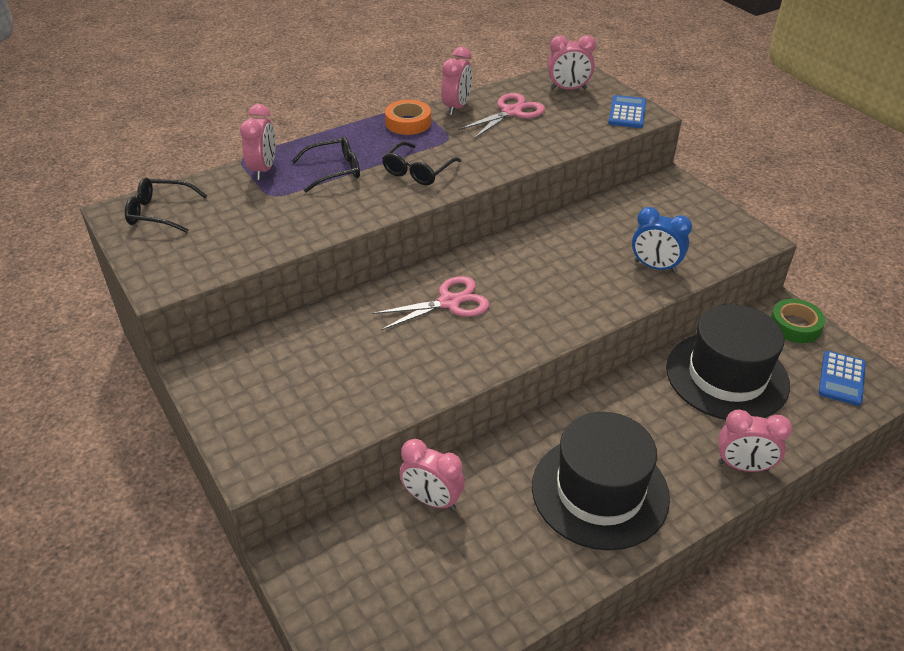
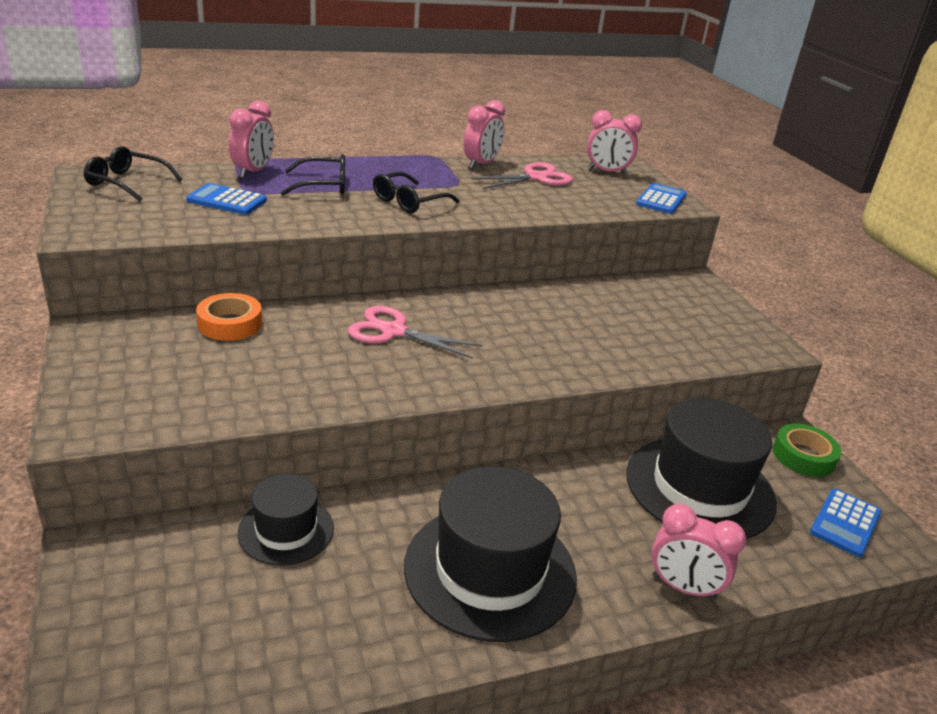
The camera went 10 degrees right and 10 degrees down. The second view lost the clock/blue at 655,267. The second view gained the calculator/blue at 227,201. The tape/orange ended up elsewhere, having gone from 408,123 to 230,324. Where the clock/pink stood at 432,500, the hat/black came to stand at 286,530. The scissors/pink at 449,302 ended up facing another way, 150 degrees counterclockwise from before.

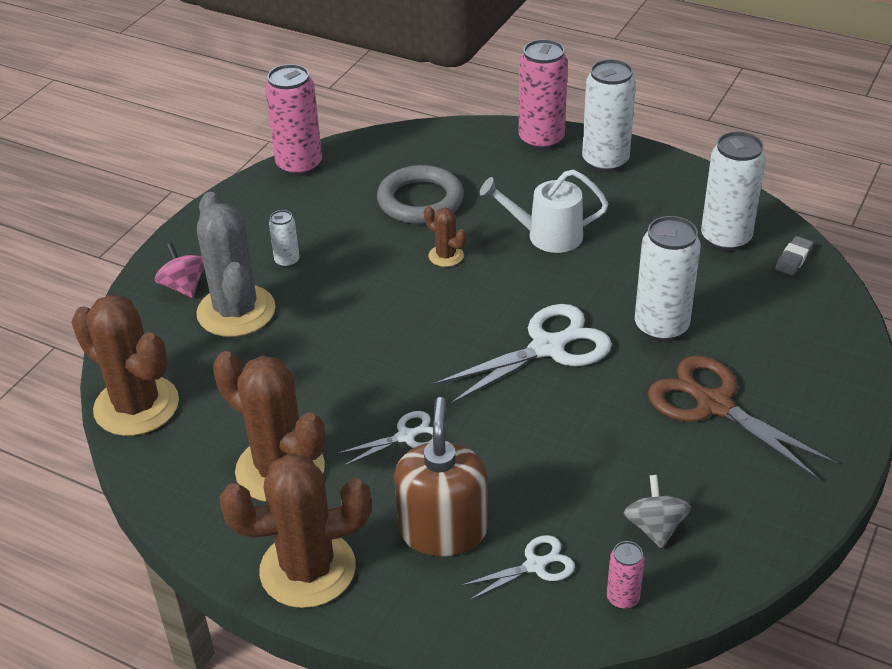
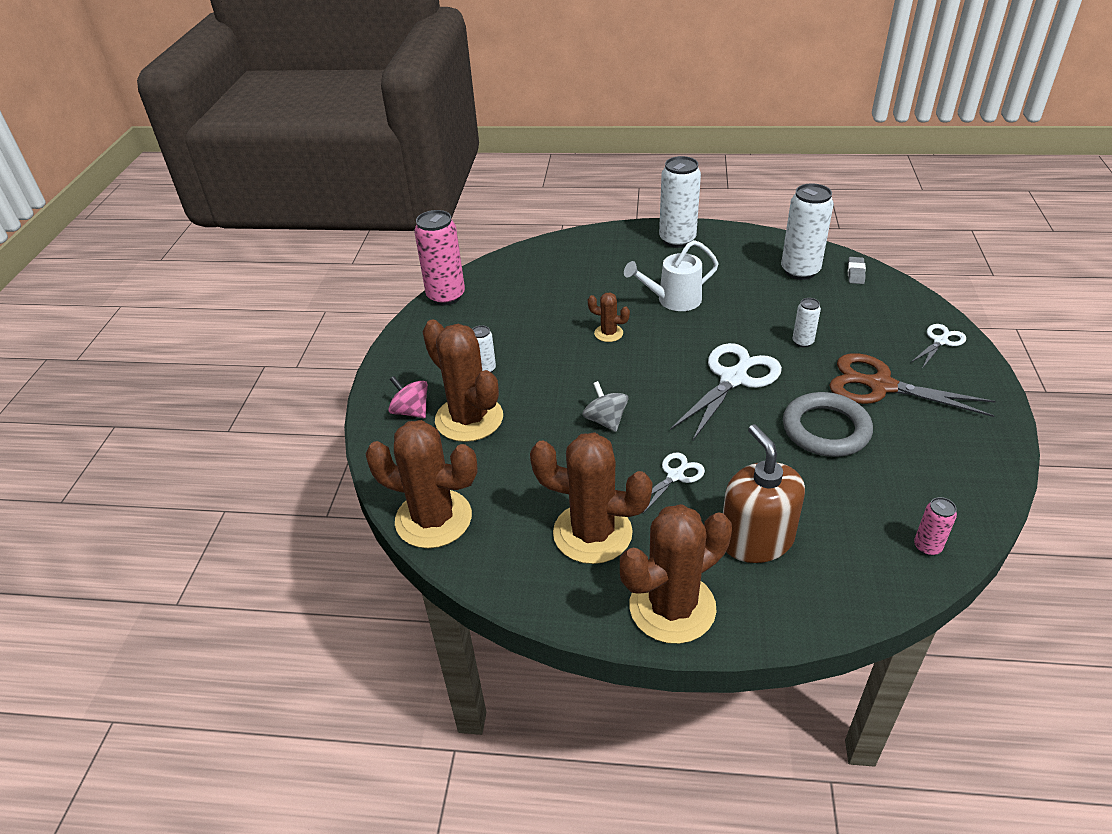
The camera went 20 degrees left and 0 degrees up. The second view lost the can/pink at 541,140. The ring/grey ended up elsewhere, having gone from 420,200 to 826,429. The scissors/white ended up elsewhere, having gone from 536,565 to 940,341. The spinning top/grey ended up elsewhere, having gone from 655,527 to 605,420. What was the cactus/grey at 236,311 turned into the cactus/brown at 469,419. The size of the can/white at 661,327 changed by a factor of 0.49.

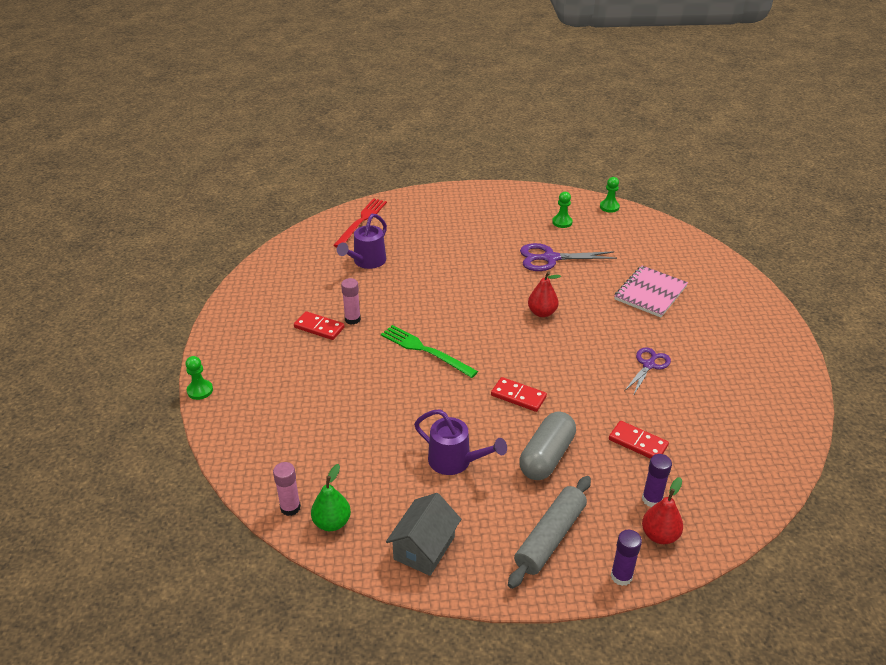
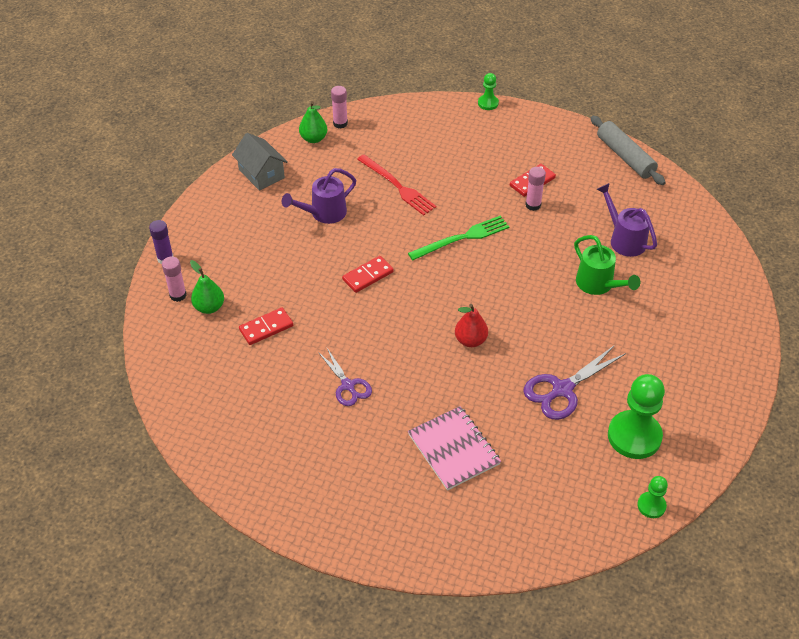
The camera went 115 degrees right and 10 degrees up. The second view lost the capsule/grey at 546,456. The second view gained the watering can/green at 598,285. The fork/red ended up elsewhere, having gone from 361,221 to 397,186. The rolling pin/grey ended up elsewhere, having gone from 550,537 to 625,157. Where the glue stick/purple stood at 652,499, the pear/green came to stand at 209,307. Where the pear/red stood at 659,535, the glue stick/pink came to stand at 178,295. The scissors/purple at 550,258 ended up facing another way, 150 degrees counterclockwise from before. The size of the pawn/green at 562,222 changed by a factor of 1.99.

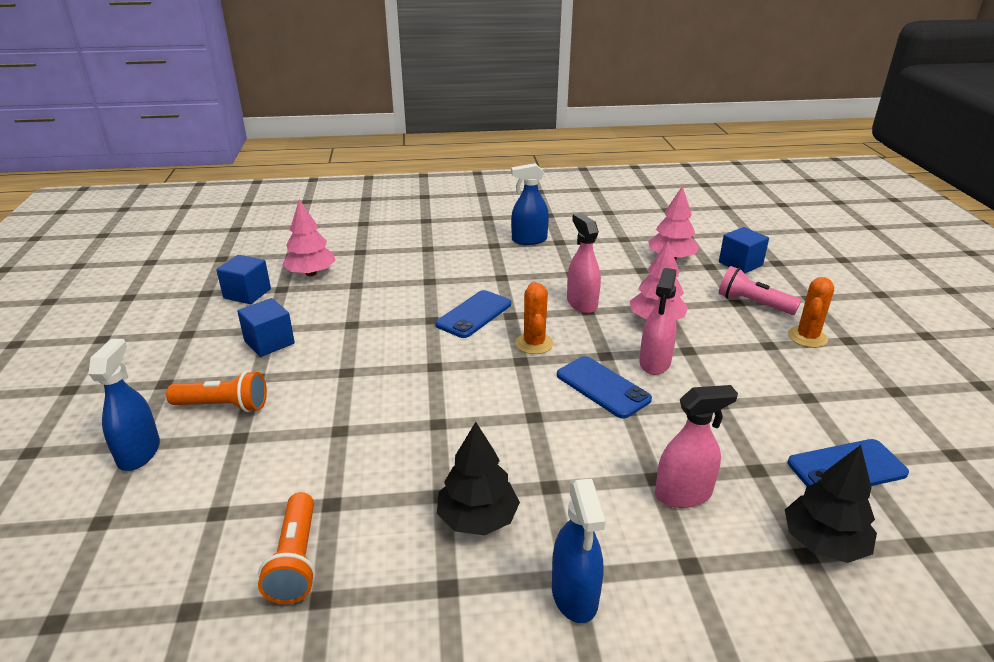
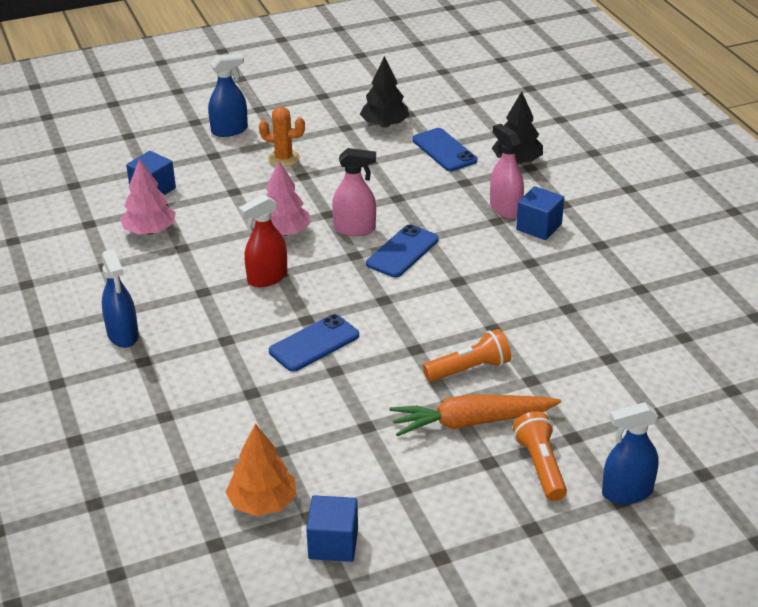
The camera went 105 degrees left and 5 degrees up. The second view lost the cactus/orange at 534,343. The second view lost the flashlight/pink at 753,304. The second view gained the carrot/orange at 471,422. The cube/blue ended up elsewhere, having gone from 269,342 to 539,227. The flashlight/orange ended up elsewhere, having gone from 296,560 to 469,369. The tree/black ended up elsewhere, having gone from 478,518 to 384,124. The spray bottle/blue ended up elsewhere, having gone from 574,595 to 229,130. What was the tree/pink at 311,273 turned into the tree/orange at 263,503. What was the spray bottle/pink at 581,303 turned into the spray bottle/red at 267,278. The phone/blue at 474,314 ended up facing another way, 60 degrees counterclockwise from before.

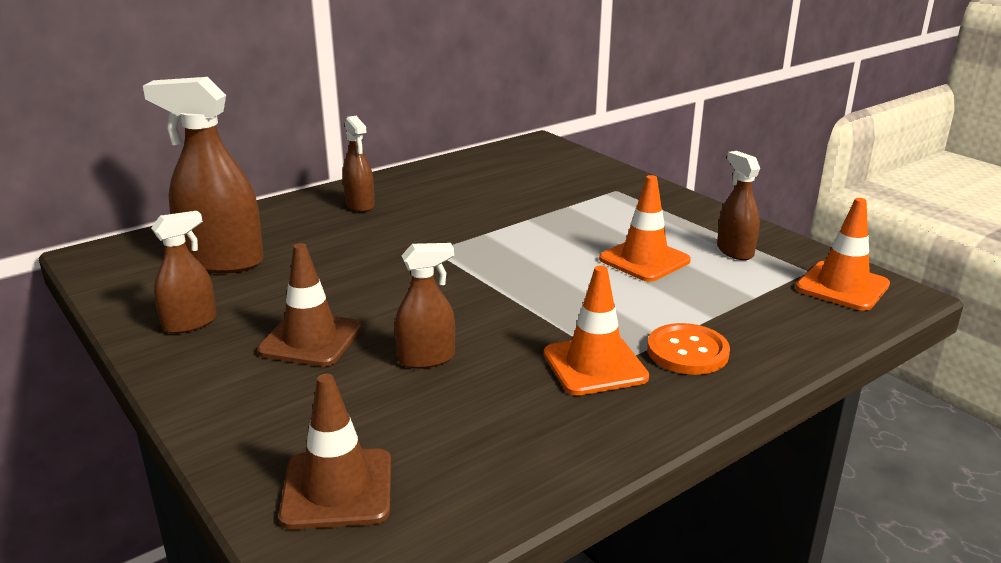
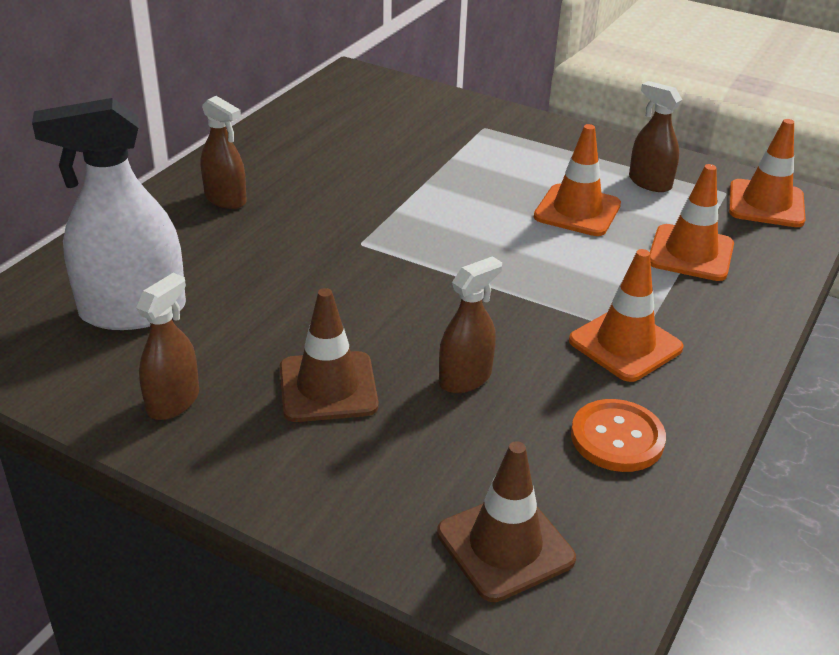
The camera went 25 degrees left and 10 degrees up. The second view gained the traffic cone/orange at 690,253. The button/orange ended up elsewhere, having gone from 687,352 to 617,438. What was the spray bottle/brown at 222,261 turned into the spray bottle/white at 132,311.

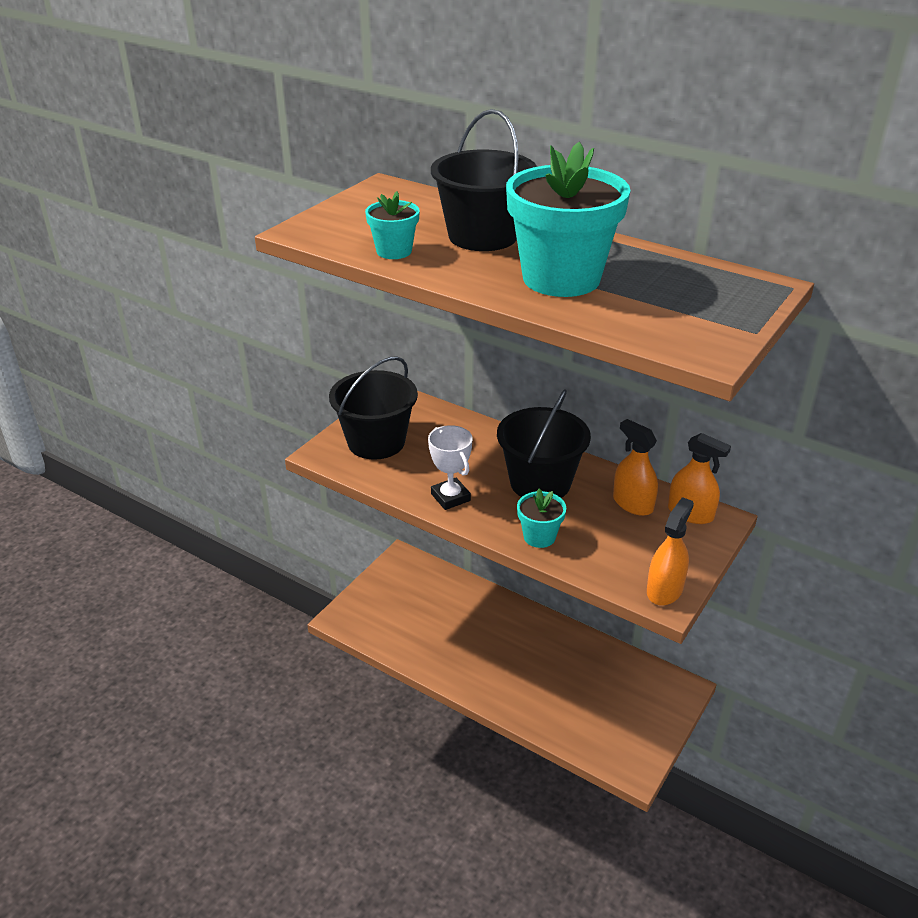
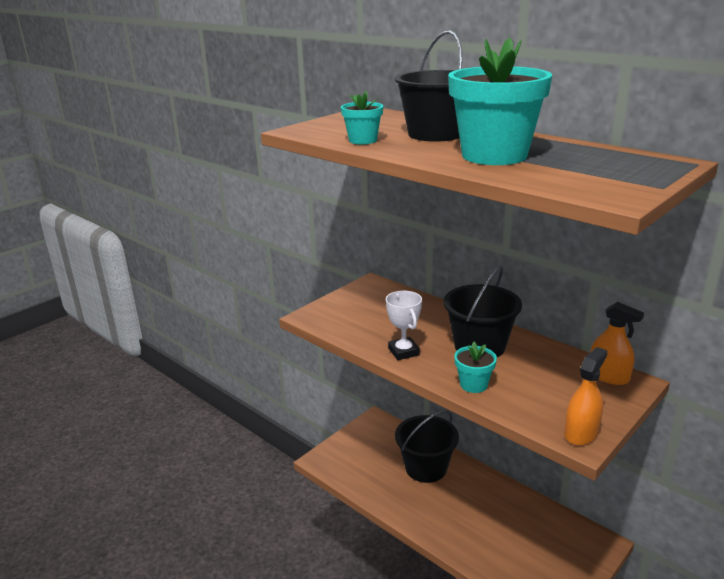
The camera went 10 degrees right and 10 degrees down. The second view lost the spray bottle/orange at 633,504. The bucket/black ended up elsewhere, having gone from 376,442 to 426,468.

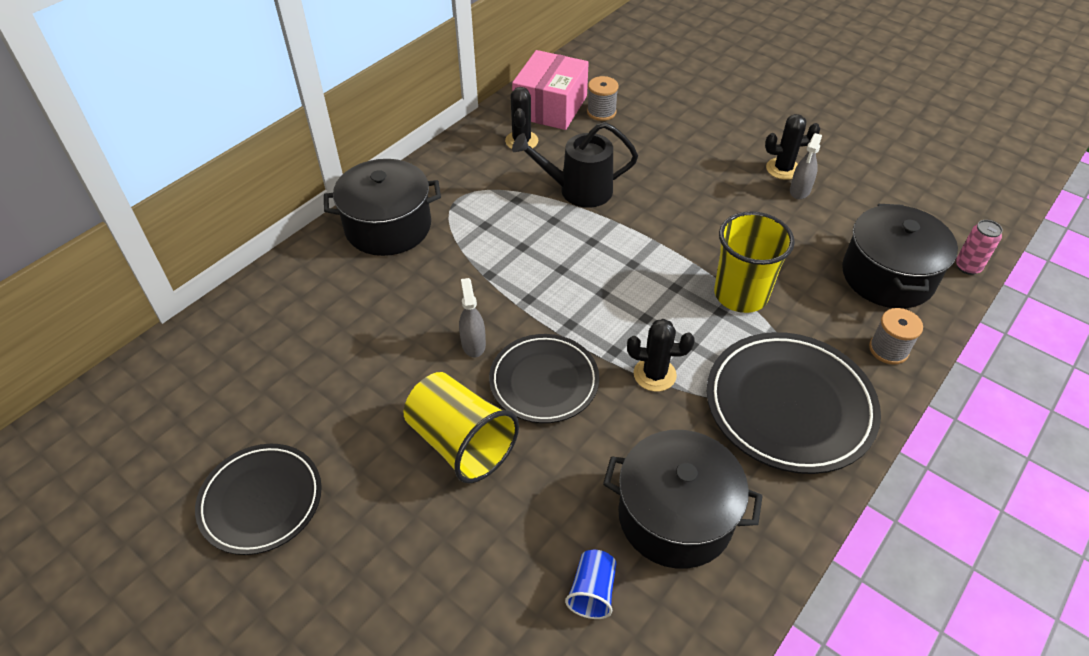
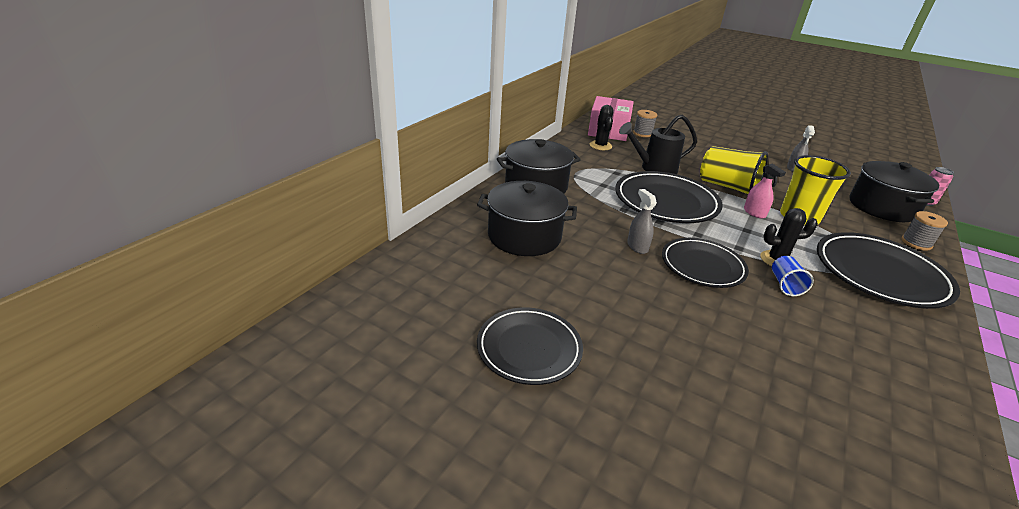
The camera went 10 degrees left and 15 degrees down. The second view lost the cactus/black at 783,169. The second view gained the plate/black at 666,202. The second view gained the spray bottle/pink at 754,213. The cup/yellow ended up elsewhere, having gone from 461,443 to 727,187. The cup/blue ended up elsewhere, having gone from 592,591 to 785,285. The pot/black ended up elsewhere, having gone from 675,516 to 524,236.

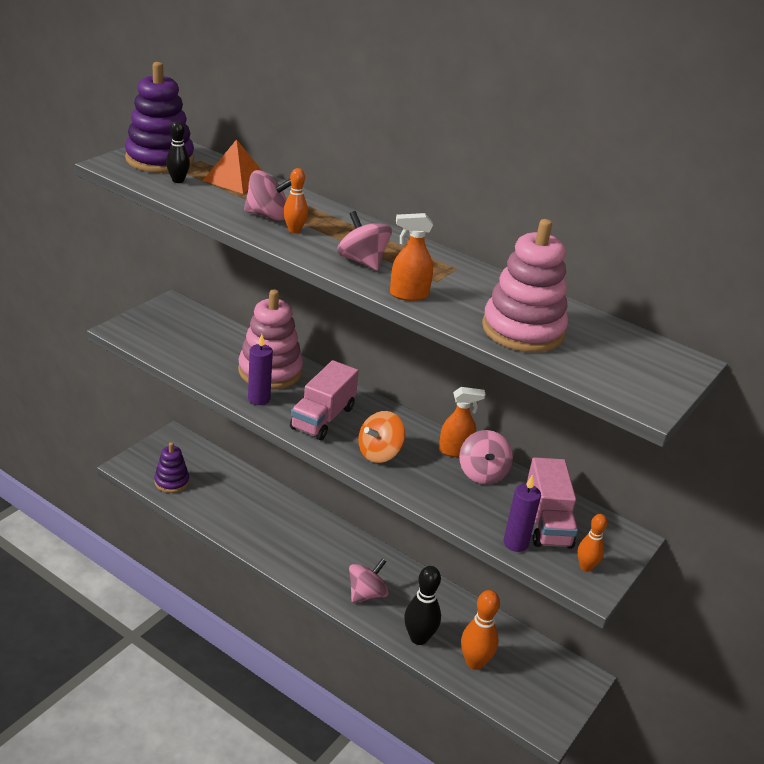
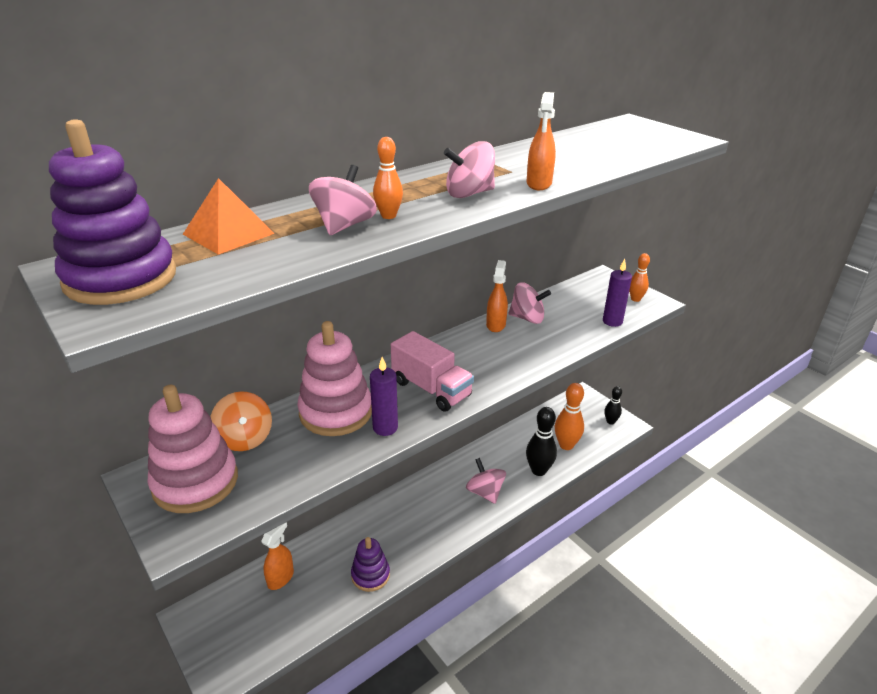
The camera went 70 degrees left and 0 degrees up. The second view lost the truck/pink at 547,522. The second view gained the spray bottle/orange at 281,578. The stacking toy/purple ended up elsewhere, having gone from 172,482 to 370,575. The bowling pin/black ended up elsewhere, having gone from 178,180 to 610,421. The spinning top/orange ended up elsewhere, having gone from 379,453 to 245,438. The stacking toy/pink ended up elsewhere, having gone from 523,330 to 195,482.

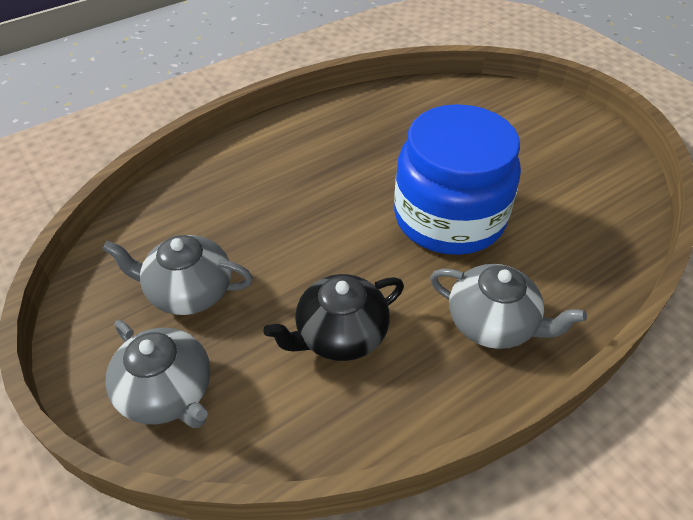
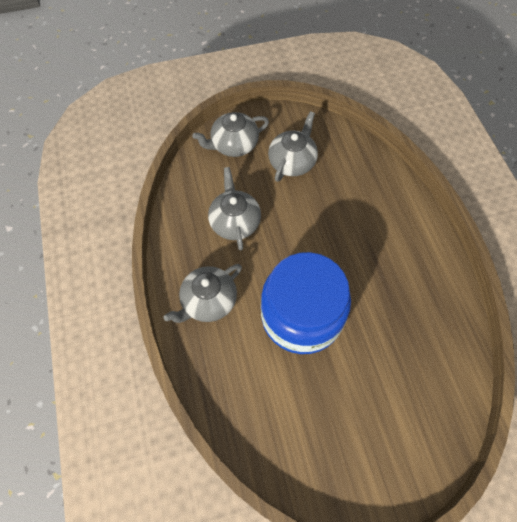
The camera went 110 degrees right and 15 degrees up. What was the teapot/black at 340,335 turned into the teapot/grey at 235,222.

